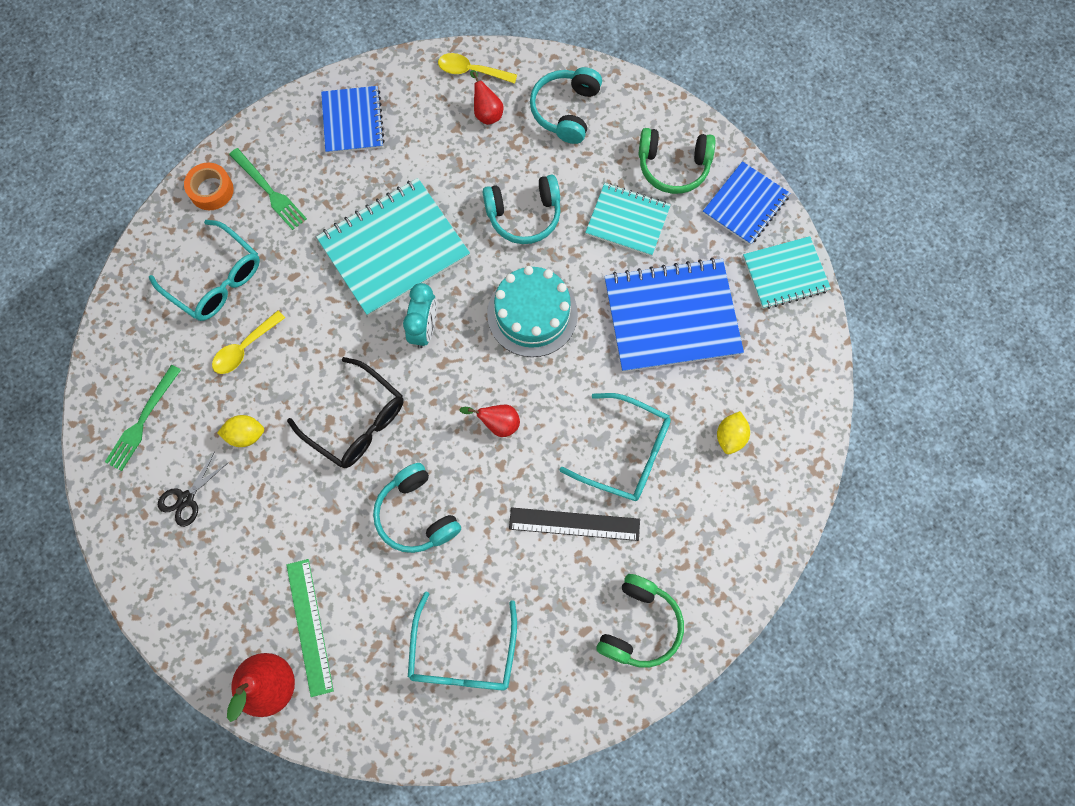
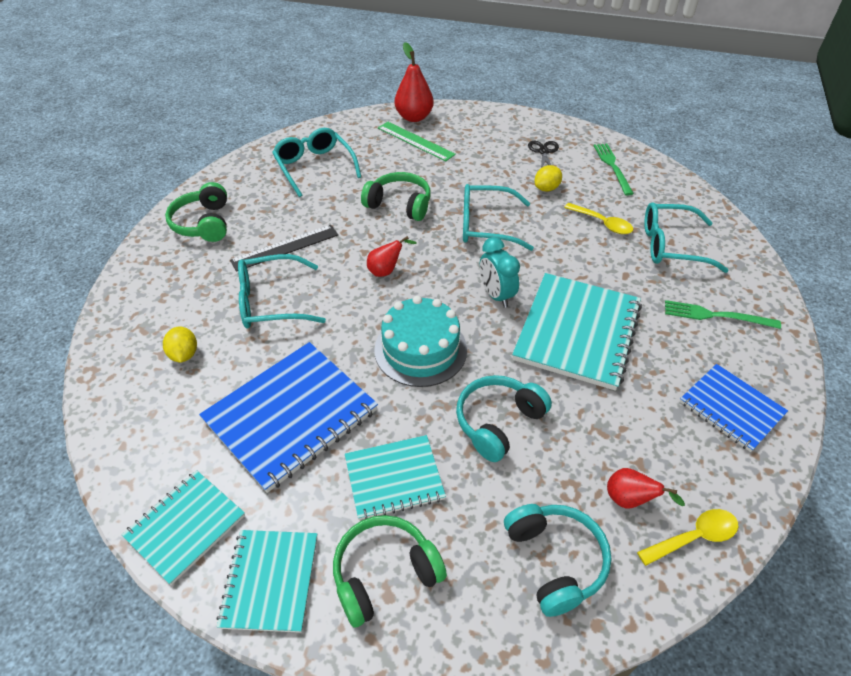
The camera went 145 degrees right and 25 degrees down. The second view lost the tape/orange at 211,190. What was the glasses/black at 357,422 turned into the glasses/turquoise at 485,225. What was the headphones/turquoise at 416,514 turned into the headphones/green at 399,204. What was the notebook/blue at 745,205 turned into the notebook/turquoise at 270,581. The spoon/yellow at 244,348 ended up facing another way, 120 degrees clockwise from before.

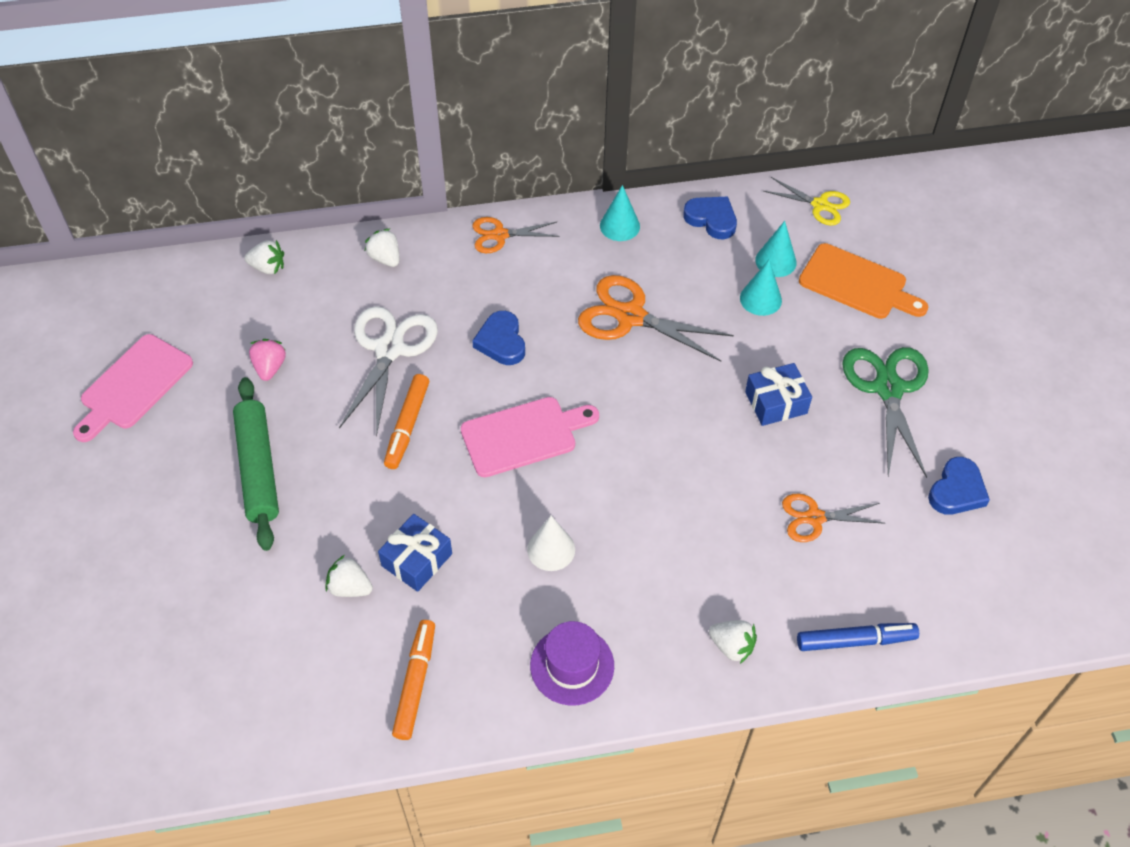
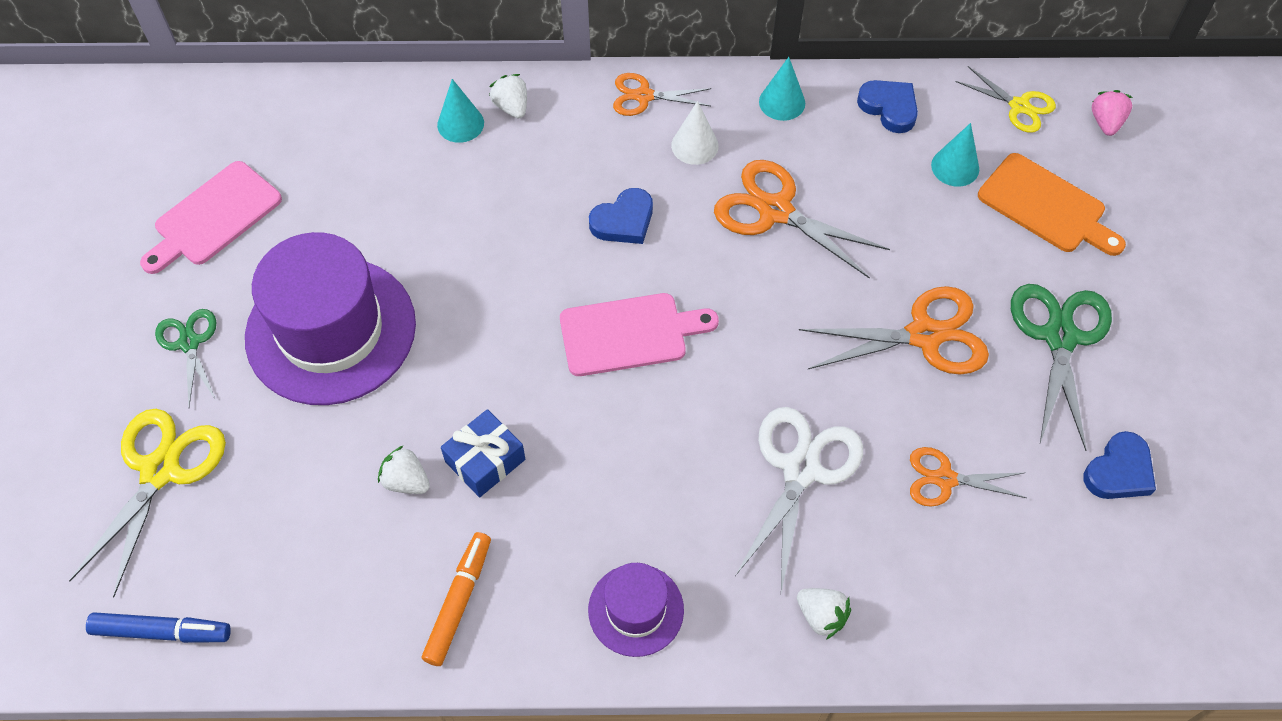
The camera went 10 degrees right and 5 degrees up. The second view lost the strawberry/white at 268,267. The second view lost the marker/orange at 407,426. The second view gained the scissors/yellow at 161,470. The second view gained the scissors/green at 189,343. The strawberry/pink ended up elsewhere, having gone from 270,367 to 1105,122. The scissors/white ended up elsewhere, having gone from 389,349 to 801,469. The cone/white ended up elsewhere, having gone from 551,549 to 694,145. The cone/turquoise ended up elsewhere, having gone from 760,299 to 460,124. The marker/blue ended up elsewhere, having gone from 855,640 to 162,631. Where the rolling pin/green stood at 258,469, the hat/purple came to stand at 331,330. Where the gift/blue stood at 776,402, the scissors/orange came to stand at 924,335. The heart/blue at 501,342 ended up facing another way, 120 degrees counterclockwise from before.

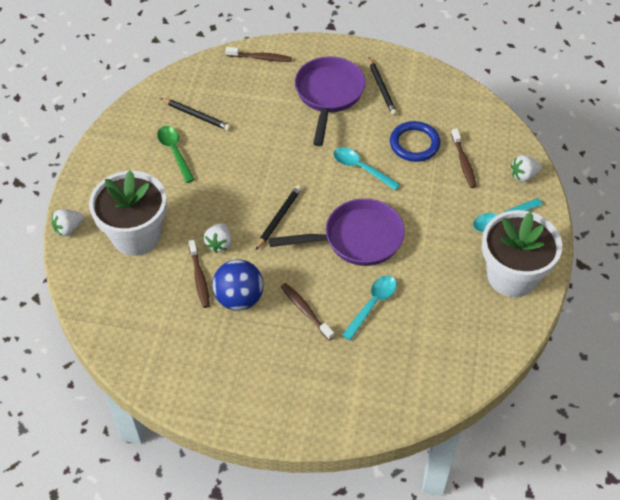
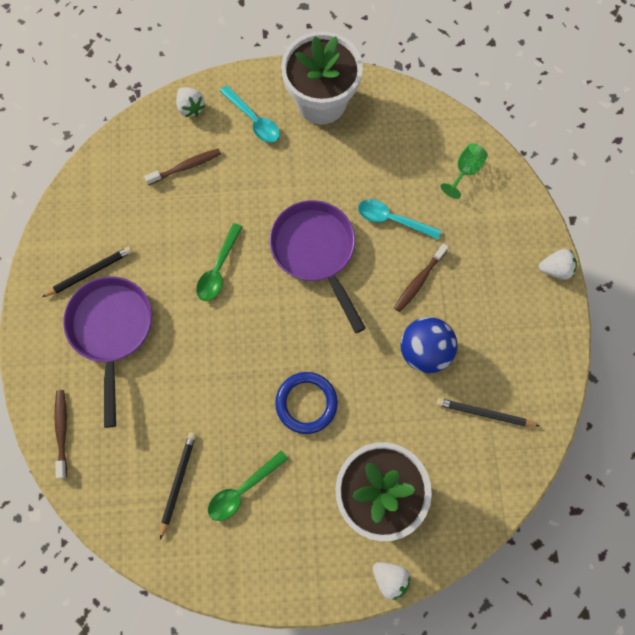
The camera went 105 degrees left and 20 degrees up. The second view lost the toothbrush/brown at 199,278. The second view gained the goblet/green at 465,171. The strawberry/white ended up elsewhere, having gone from 219,244 to 555,269. The pencil/black ended up elsewhere, having gone from 279,218 to 484,413. The ring/blue ended up elsewhere, having gone from 414,144 to 306,403. What was the spoon/turquoise at 361,168 turned into the spoon/green at 218,269. The pan/purple at 329,95 ended up facing another way, 90 degrees clockwise from before.

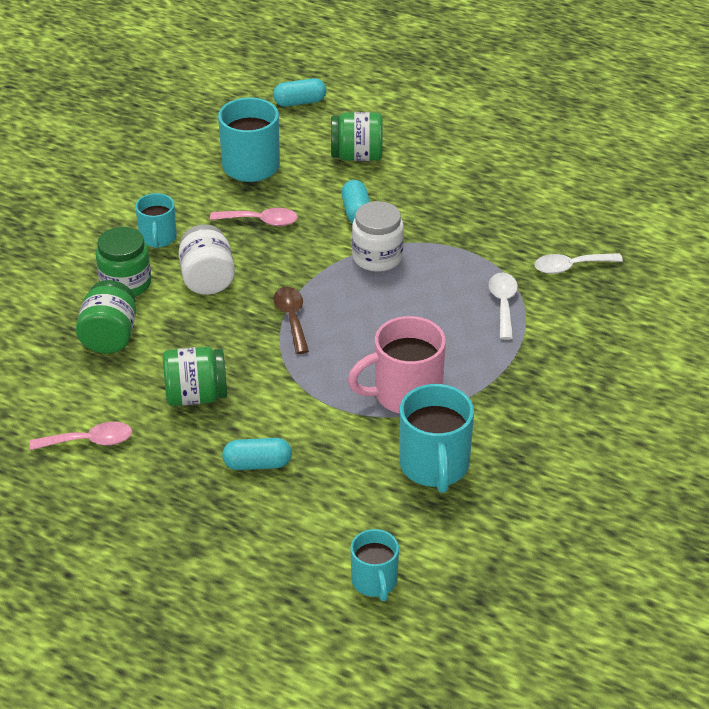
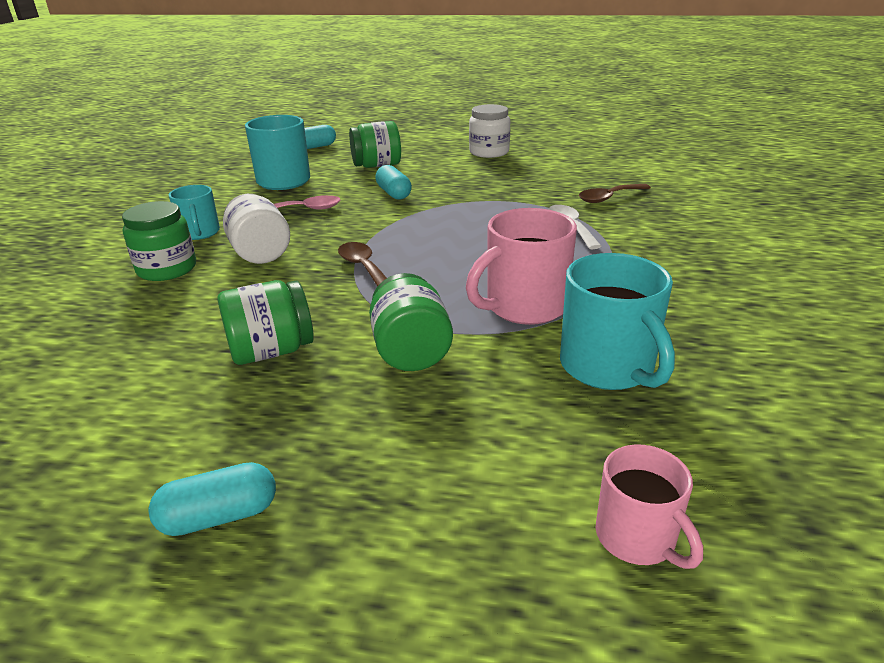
The camera went 15 degrees left and 10 degrees down. The second view lost the spoon/pink at 89,441. The jar/green ended up elsewhere, having gone from 109,336 to 410,351. The capsule/turquoise ended up elsewhere, having gone from 257,464 to 219,516. The jar/white ended up elsewhere, having gone from 377,257 to 489,152. What was the mug/turquoise at 374,582 turned into the mug/pink at 637,538. What was the spoon/white at 570,267 turned into the spoon/brown at 609,198.

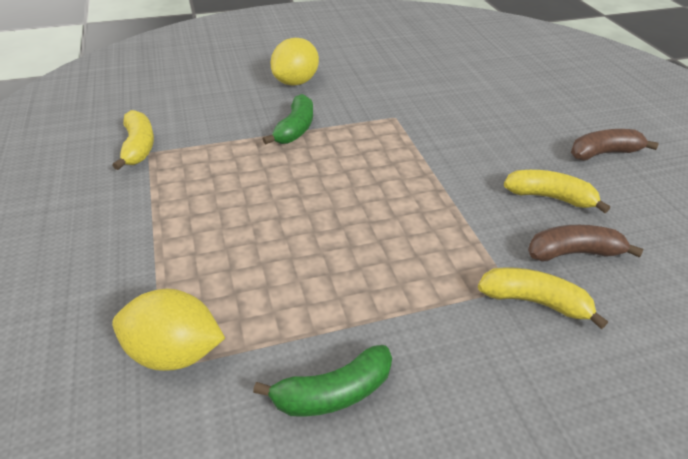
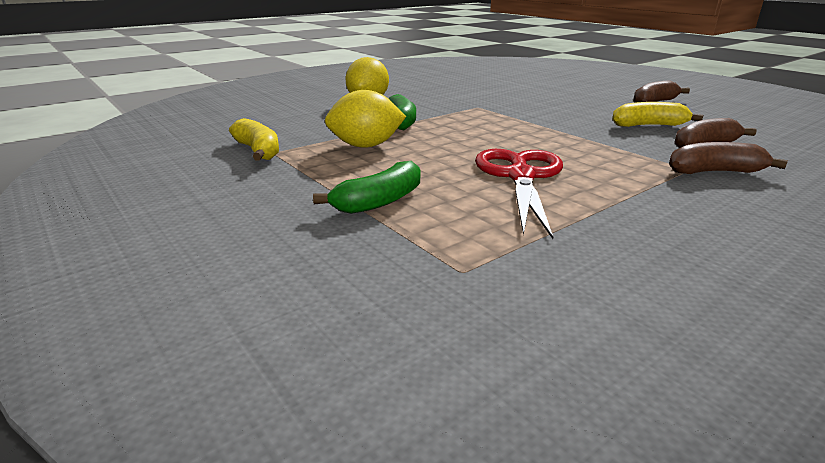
The camera went 20 degrees left and 15 degrees down. The second view gained the scissors/red at 520,176. The lemon/yellow ended up elsewhere, having gone from 175,352 to 366,146. The banana/green ended up elsewhere, having gone from 333,393 to 379,201. What was the banana/yellow at 534,301 turned into the banana/brown at 714,172.

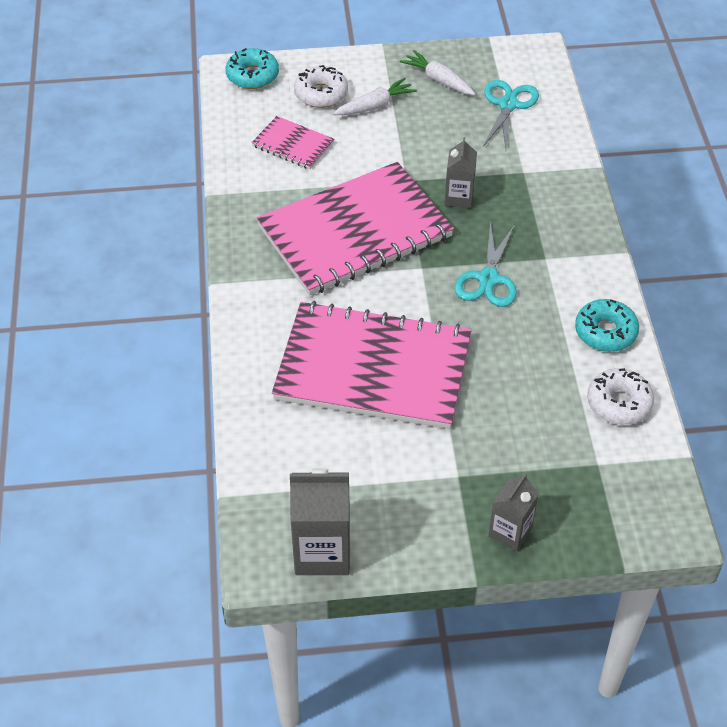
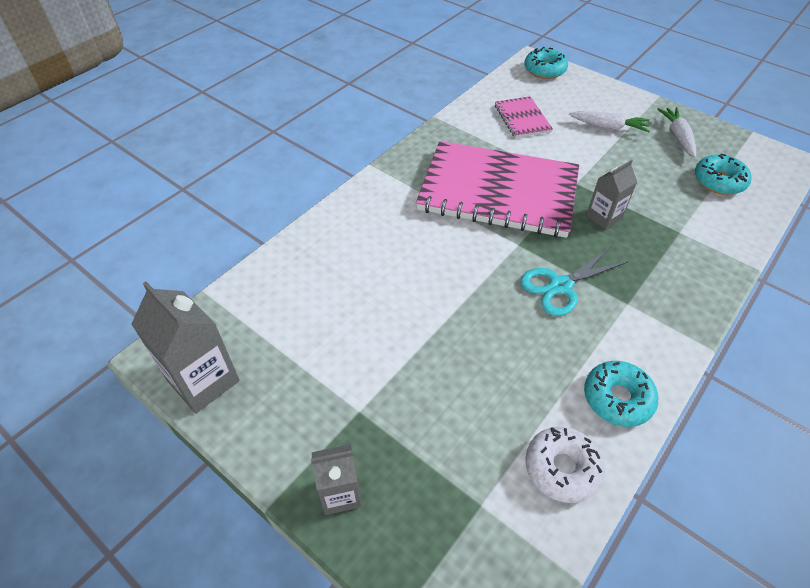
The camera went 45 degrees right and 0 degrees up. The second view lost the notebook/pink at 373,369. The second view lost the donut/white at 321,94. Where the scissors/turquoise stood at 508,105, the donut/turquoise came to stand at 719,181.

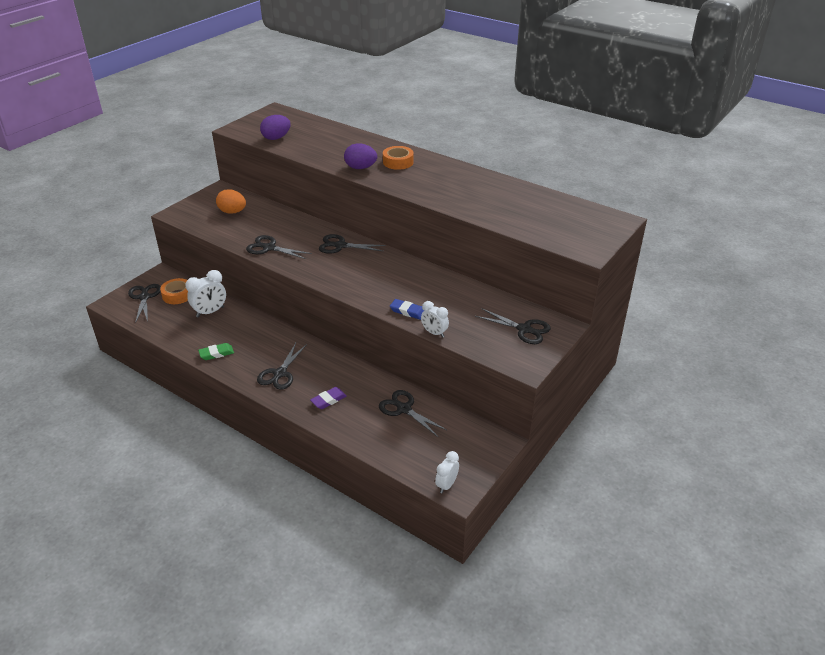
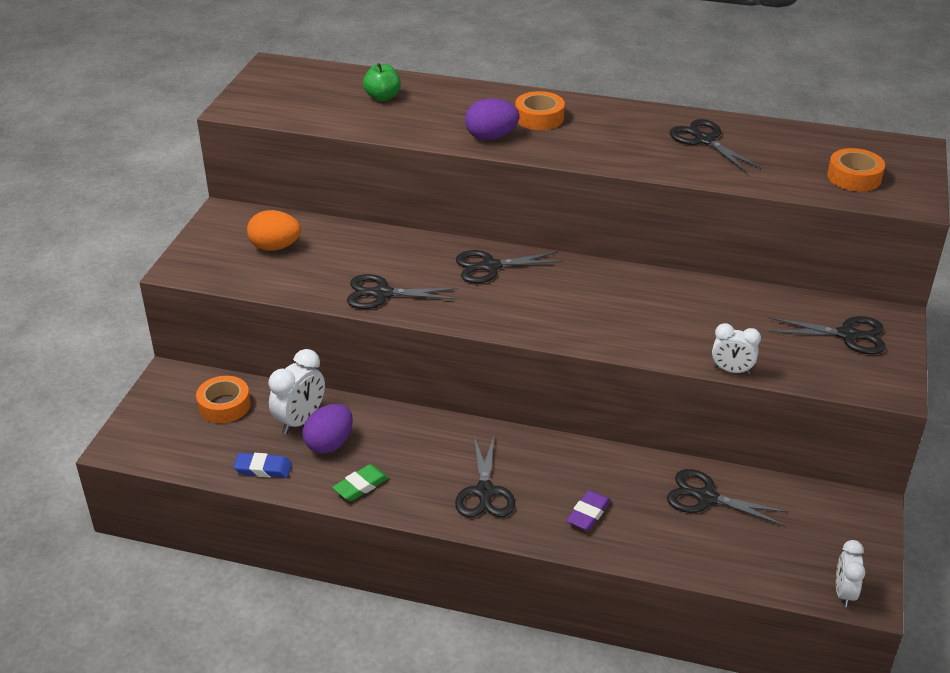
The camera went 20 degrees left and 0 degrees up. The second view gained the apple/green at 382,97. The second view gained the tape/orange at 854,177. The scissors/black ended up elsewhere, having gone from 144,297 to 705,140. The egg/purple ended up elsewhere, having gone from 276,138 to 329,444. The eraser/blue ended up elsewhere, having gone from 408,311 to 263,468.

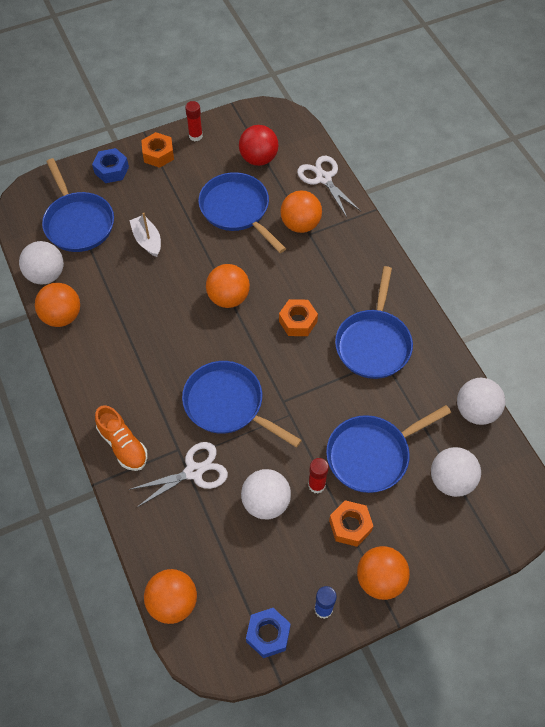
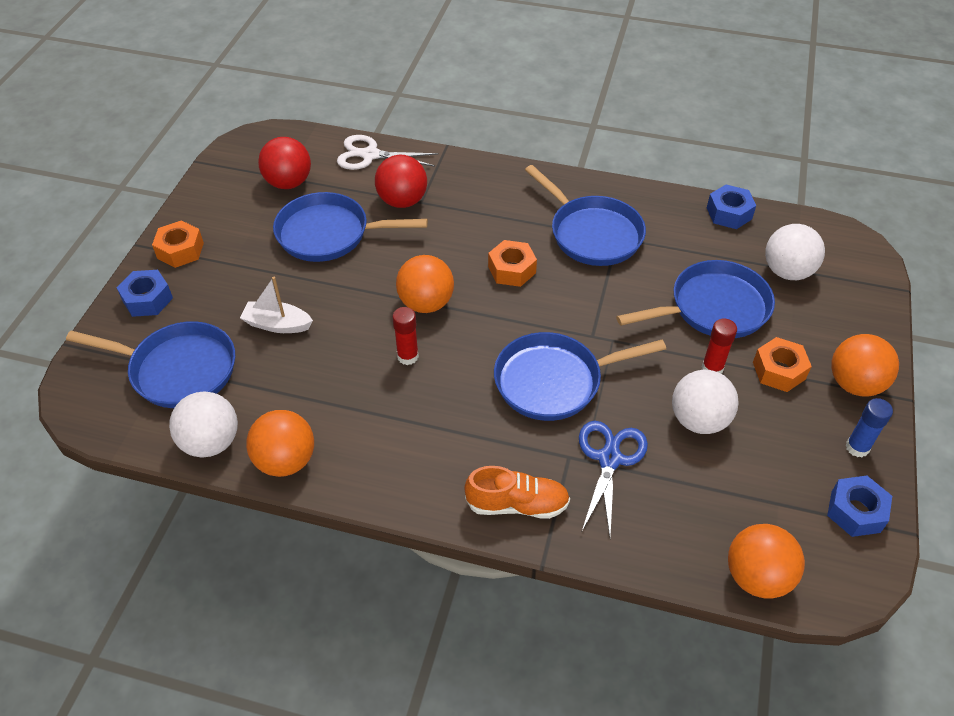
The camera went 50 degrees left and 10 degrees down. The glue stick/red ended up elsewhere, having gone from 195,136 to 408,356. Where the ball/white stood at 476,411, the nut/blue came to stand at 729,213. What was the scissors/white at 194,471 turned into the scissors/blue at 609,459. What was the ball/orange at 300,224 turned into the ball/red at 402,201. The pan/blue at 372,455 ended up facing another way, 120 degrees counterclockwise from before.

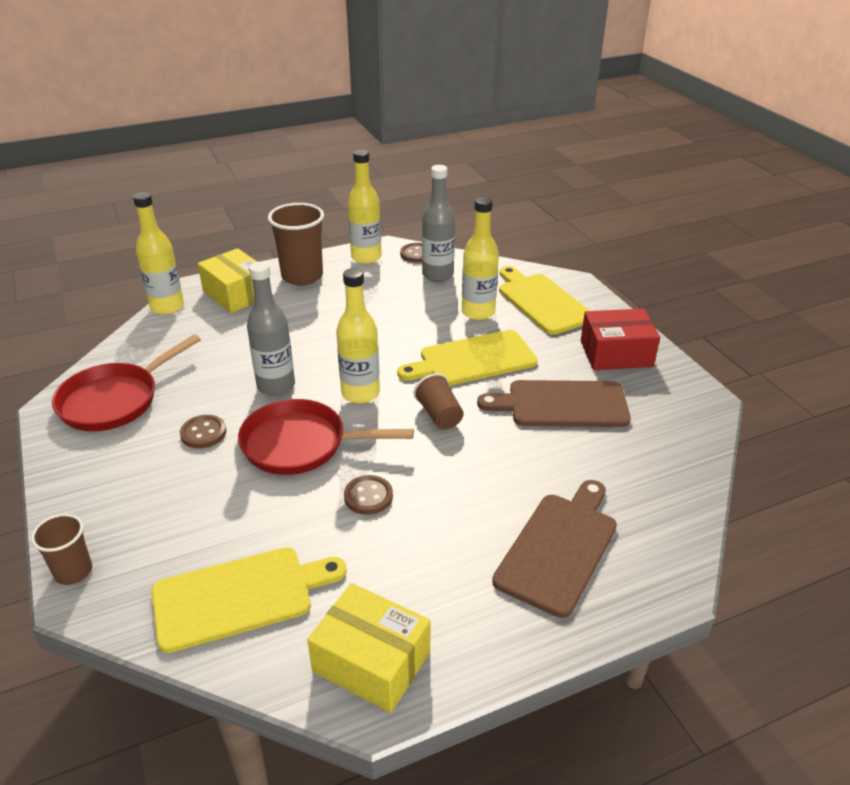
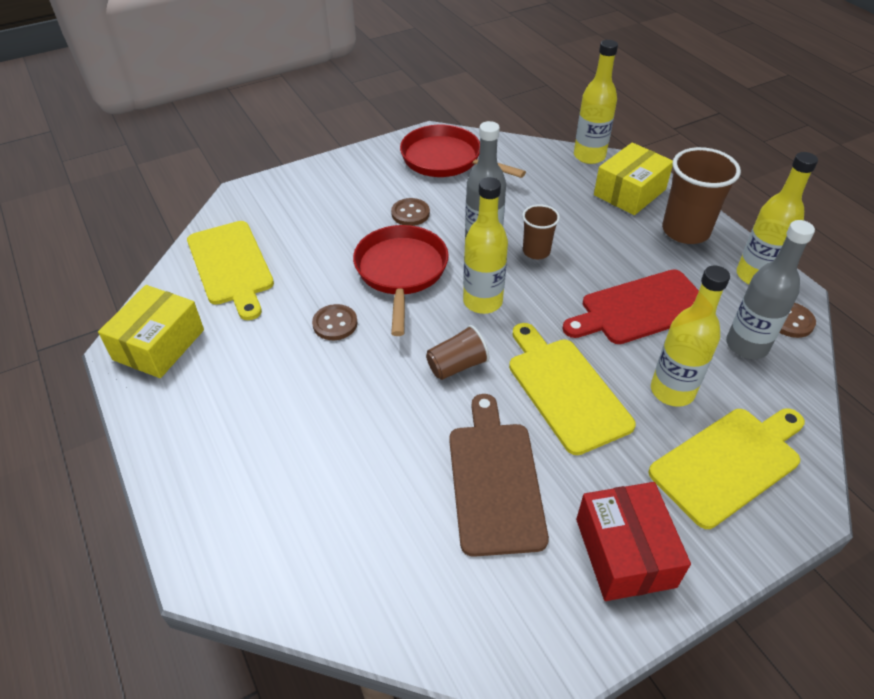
The camera went 85 degrees right and 10 degrees up. The second view lost the cutting board/brown at 559,548. The second view gained the cutting board/red at 640,308. The cup/brown ended up elsewhere, having gone from 73,571 to 536,251.

